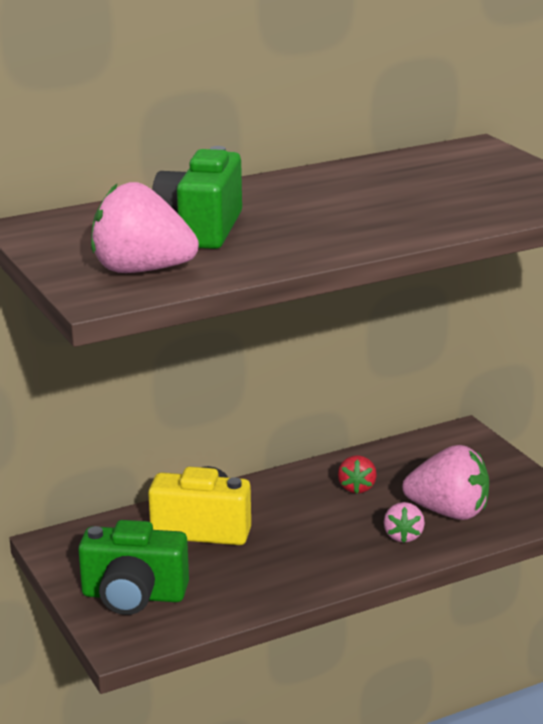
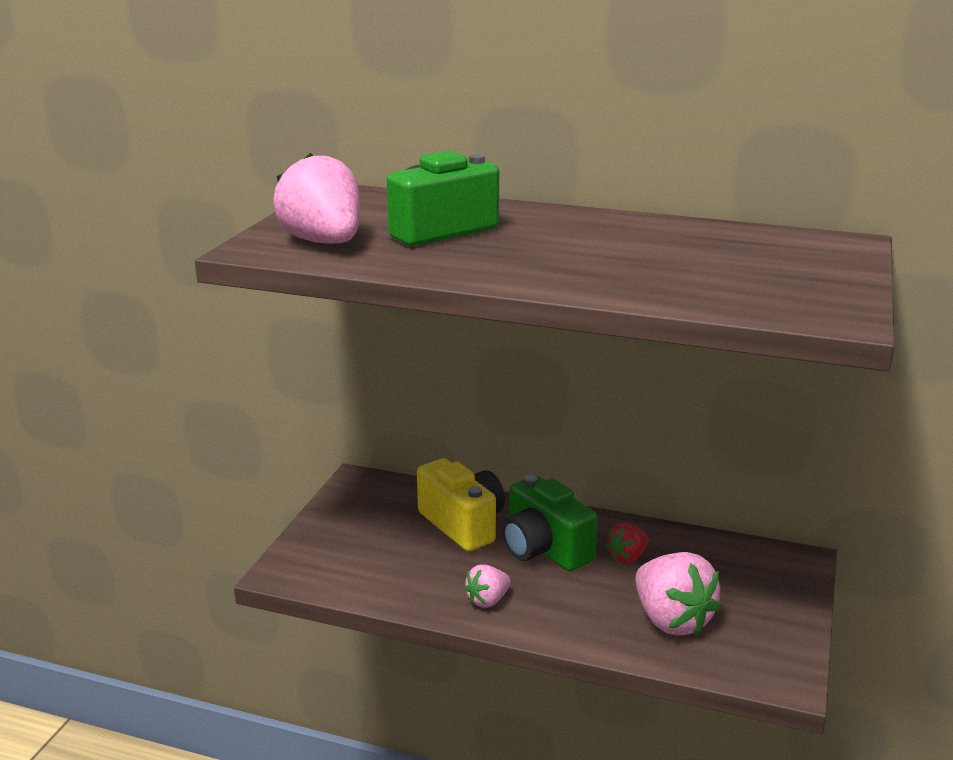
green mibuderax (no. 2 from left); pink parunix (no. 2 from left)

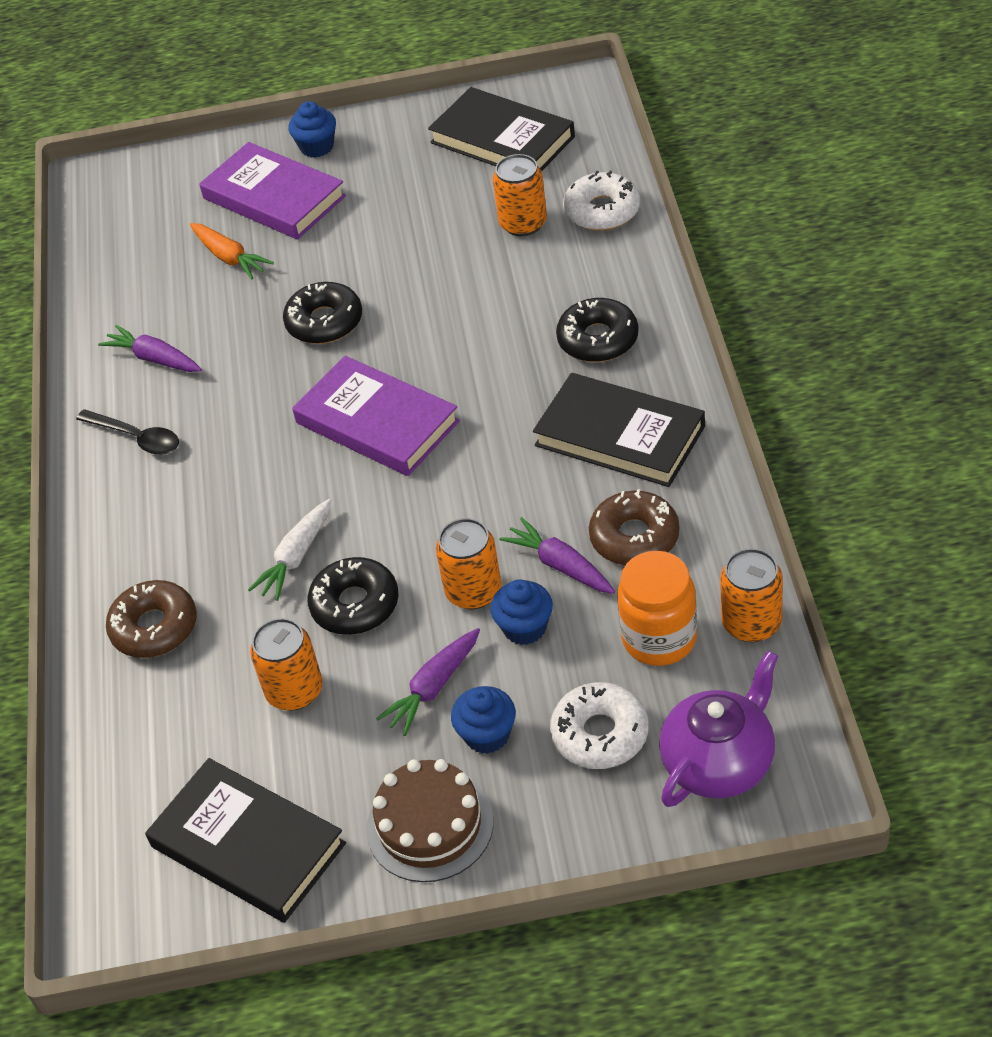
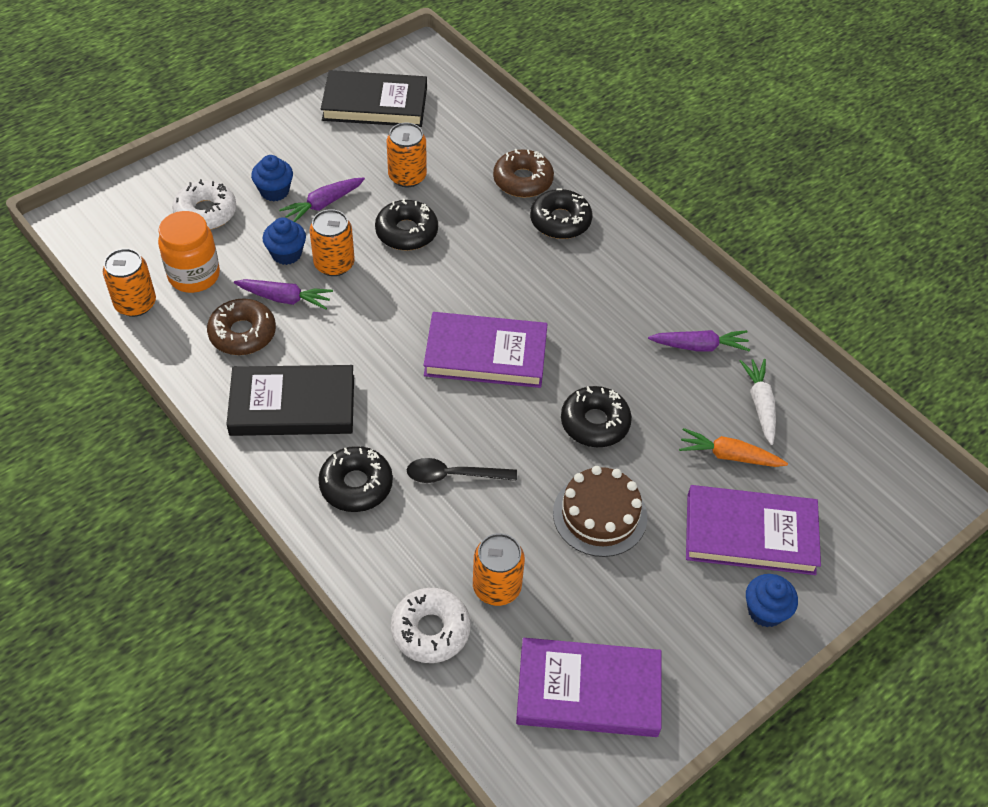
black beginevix; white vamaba; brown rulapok; purple vamaba (no. 2 from left); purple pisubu (no. 2 from left); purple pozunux; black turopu (no. 3 from left)

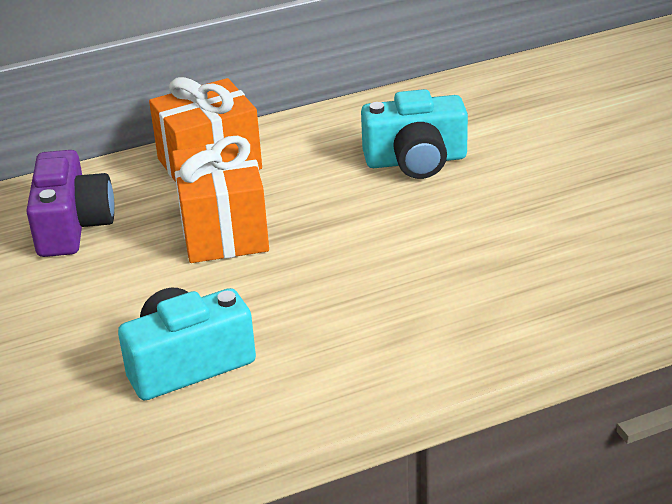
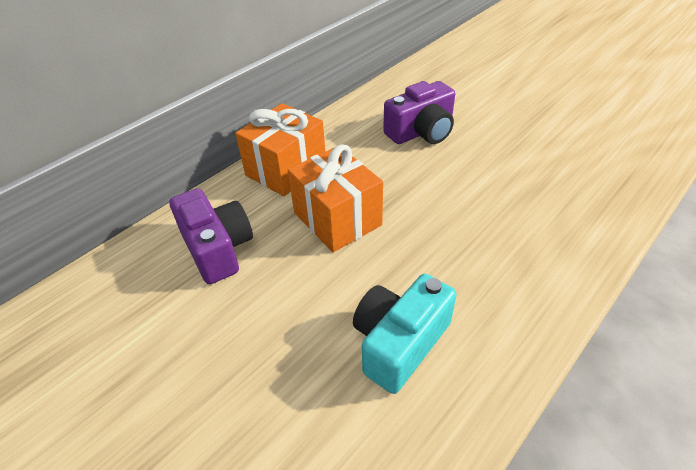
purple mibuderax (no. 2 from left)

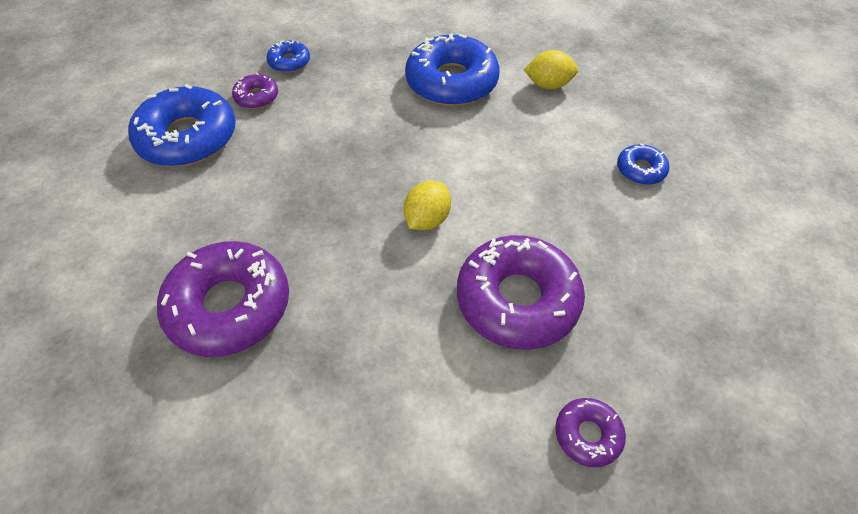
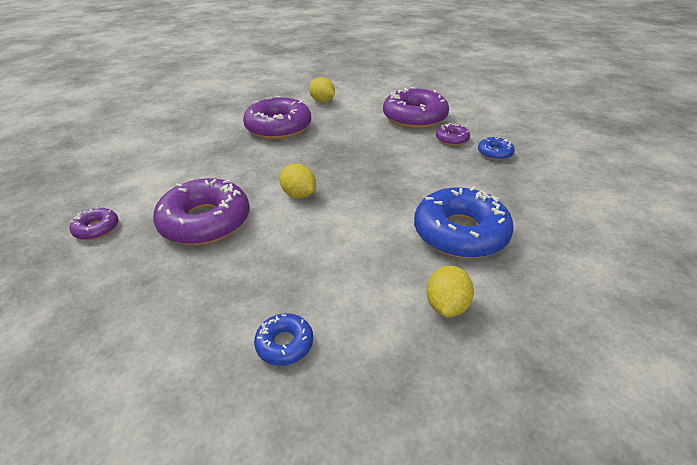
purple turopu (no. 4 from left); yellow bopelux (no. 2 from left)

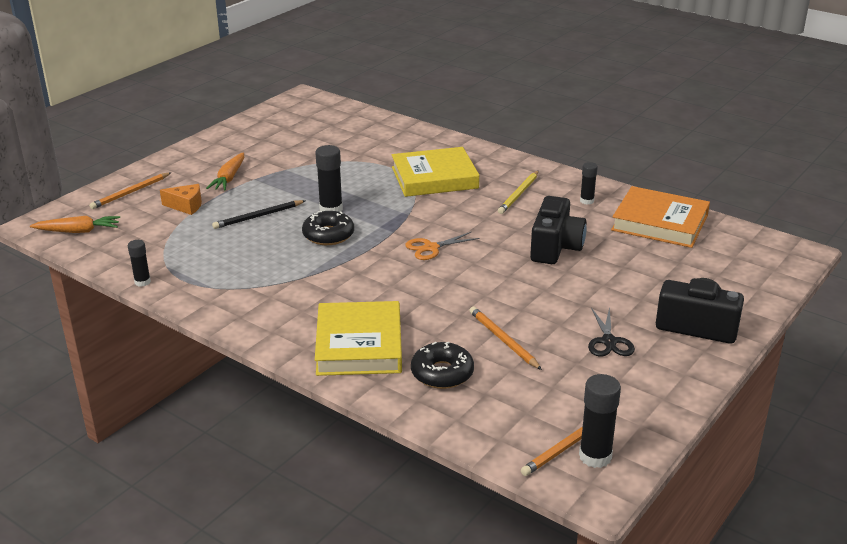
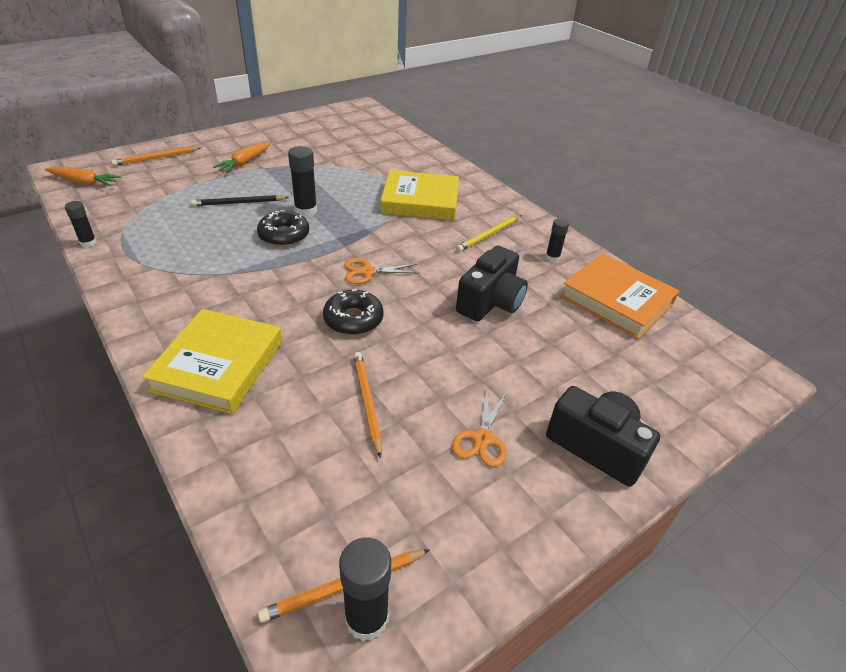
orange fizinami; black turopu (no. 2 from left); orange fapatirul (no. 2 from left)

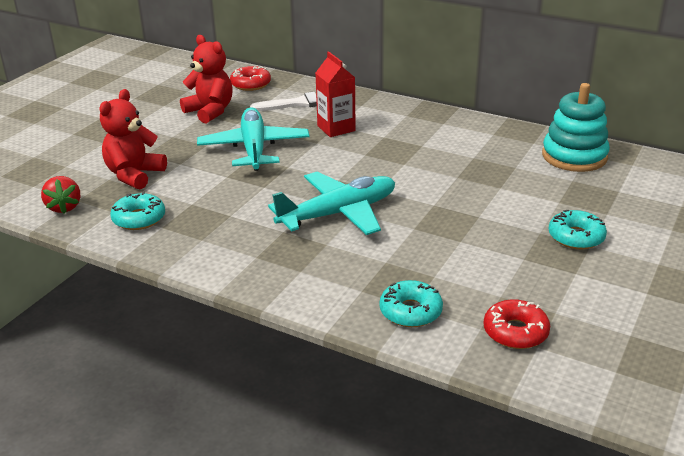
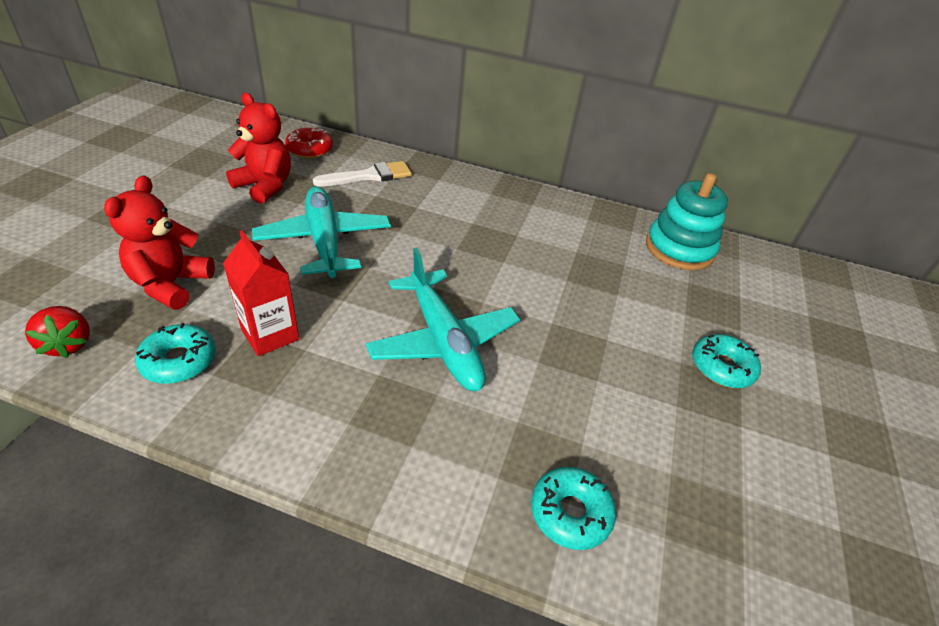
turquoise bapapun (no. 2 from left); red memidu; red turopu (no. 2 from left in the first image)

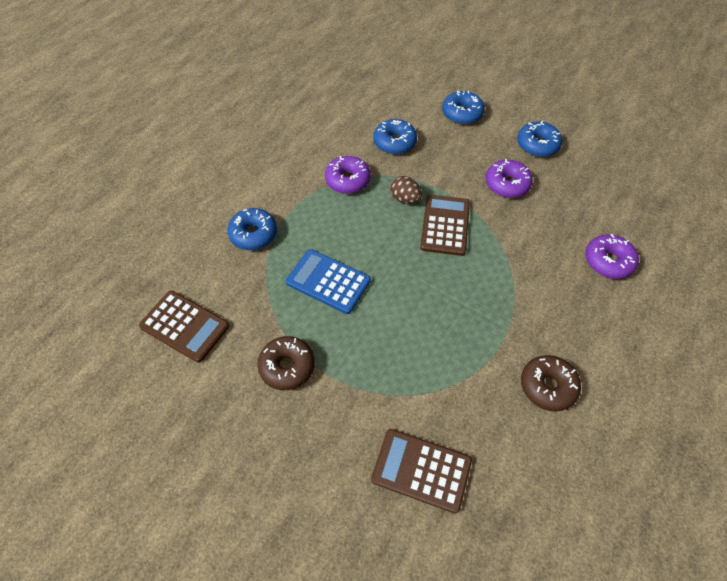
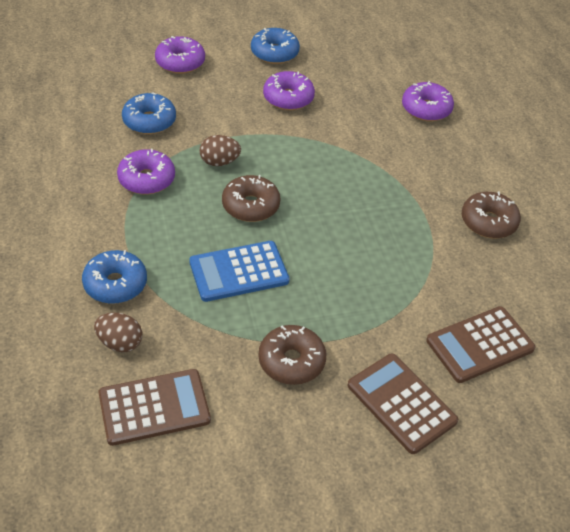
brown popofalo (no. 2 from left); purple turopu (no. 2 from left); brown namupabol (no. 1 from left); brown turopu (no. 1 from left)

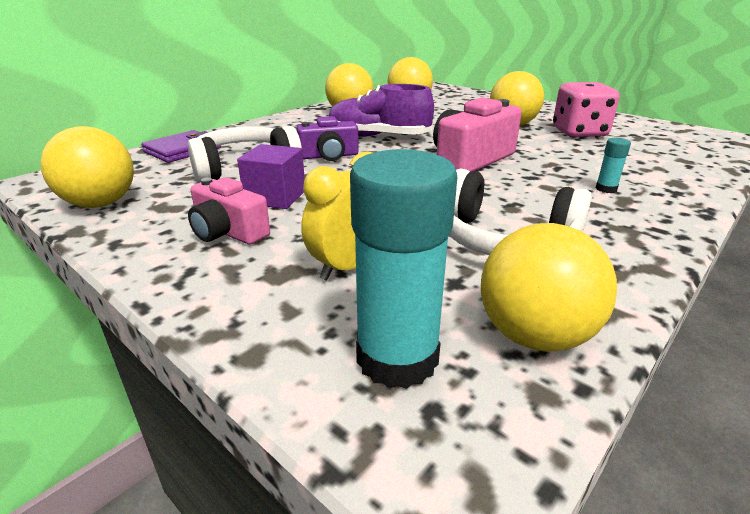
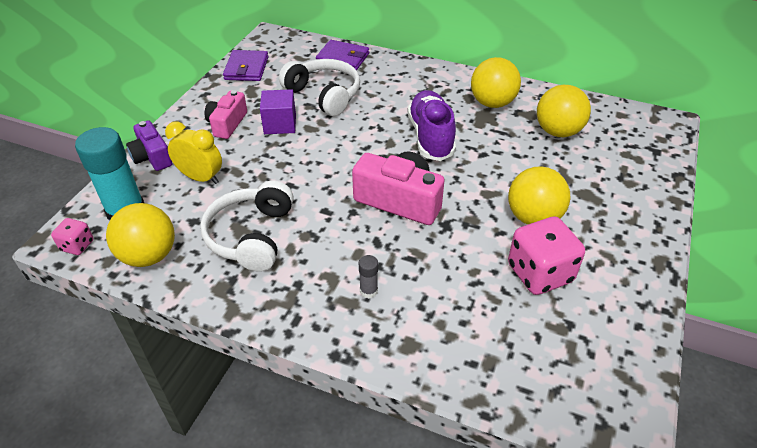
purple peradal (no. 1 from left); purple mibuderax; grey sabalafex; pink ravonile (no. 1 from left)

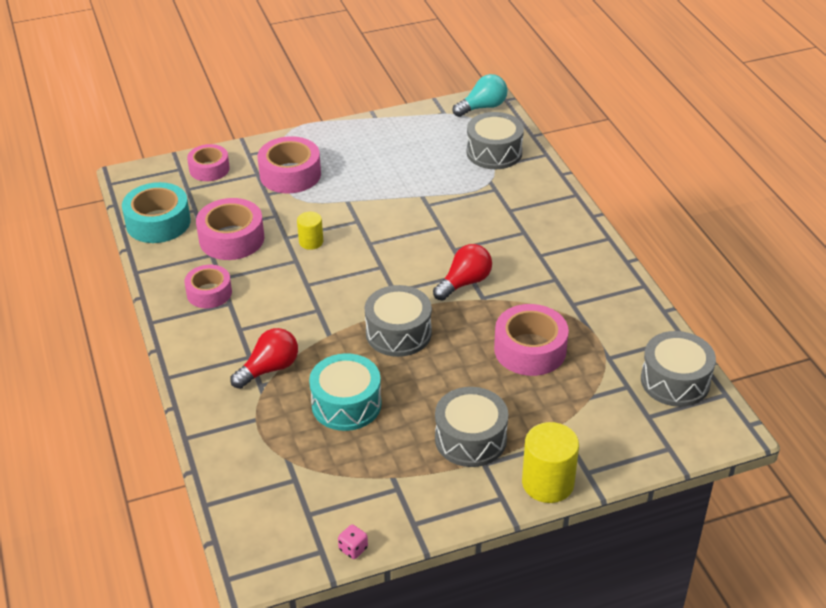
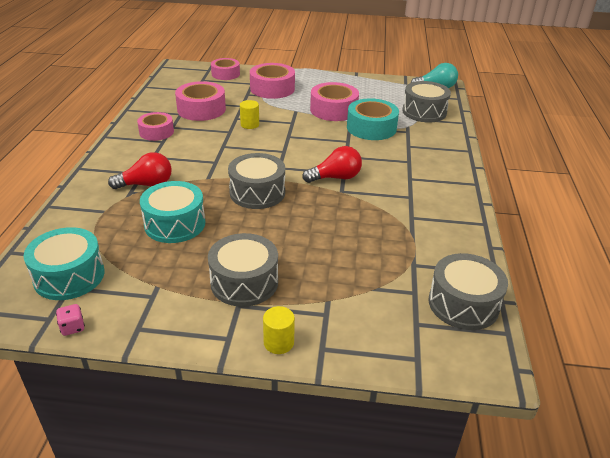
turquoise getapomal; pink getapomal (no. 5 from left); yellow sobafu (no. 2 from left); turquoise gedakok (no. 1 from left)

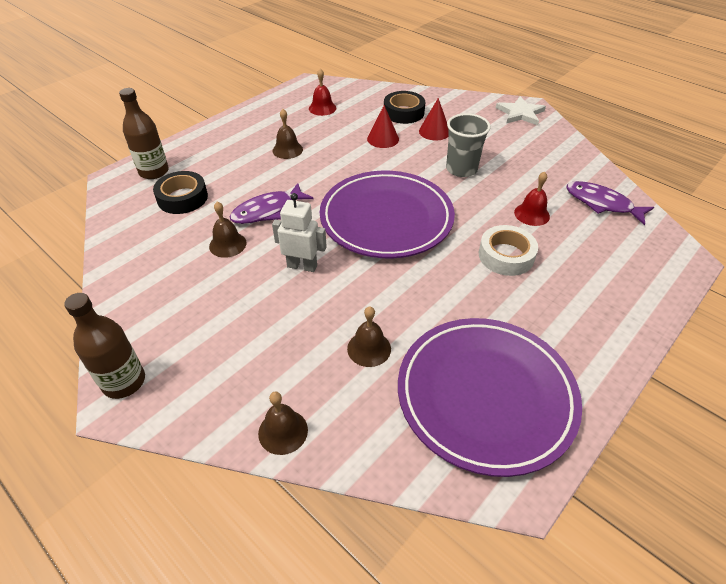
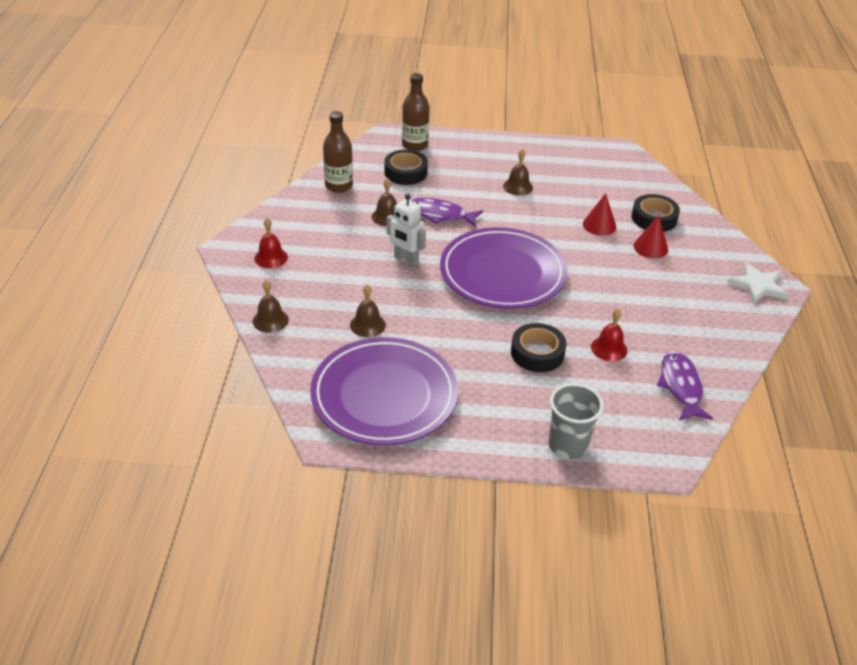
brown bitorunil (no. 1 from left); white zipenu; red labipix (no. 1 from left); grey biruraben; black getapomal (no. 2 from left)

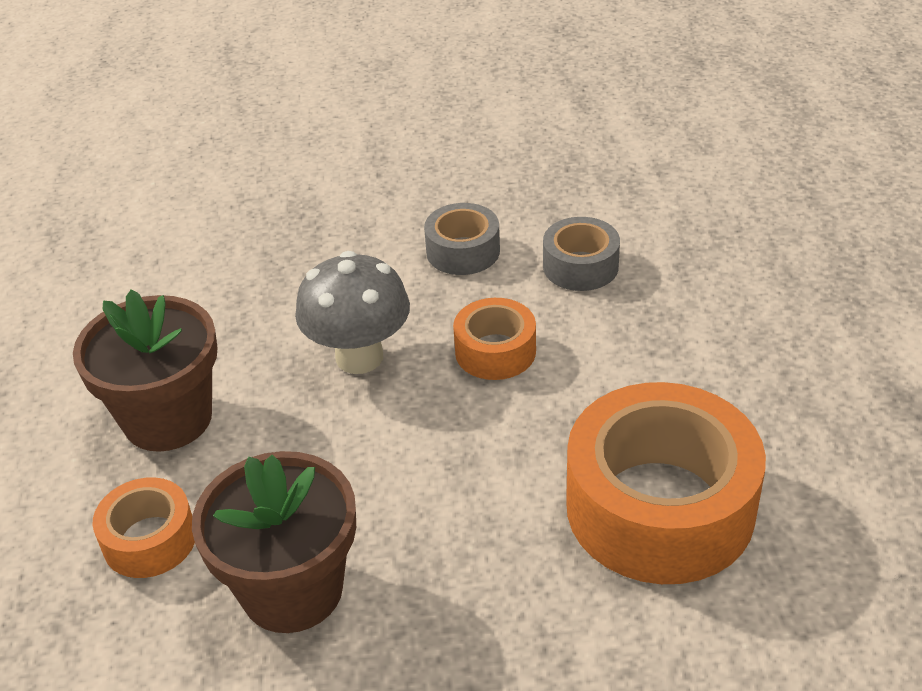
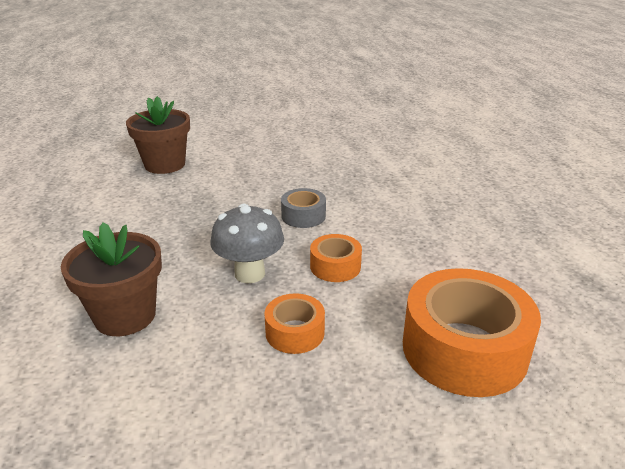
orange getapomal (no. 1 from left); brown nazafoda (no. 2 from left); grey getapomal (no. 2 from left in the first image)

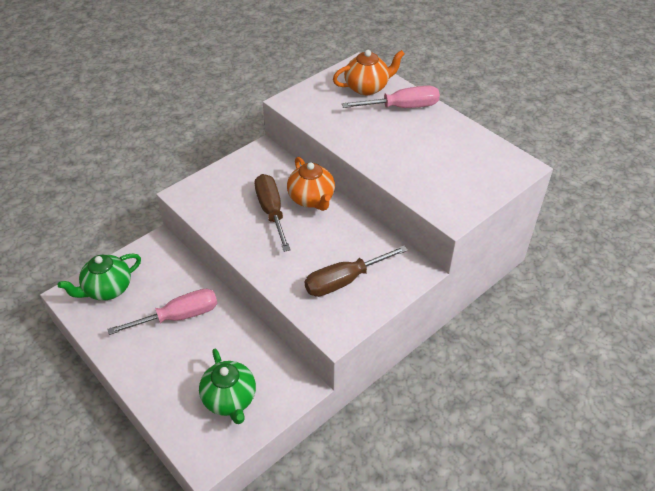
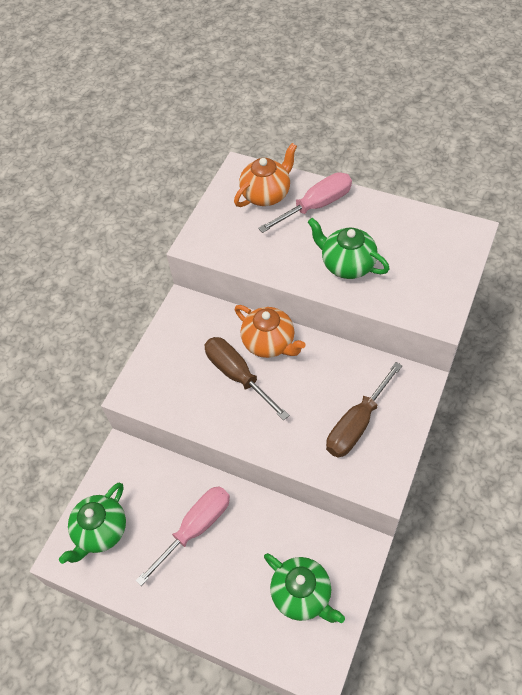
green pozunux (no. 3 from left)

